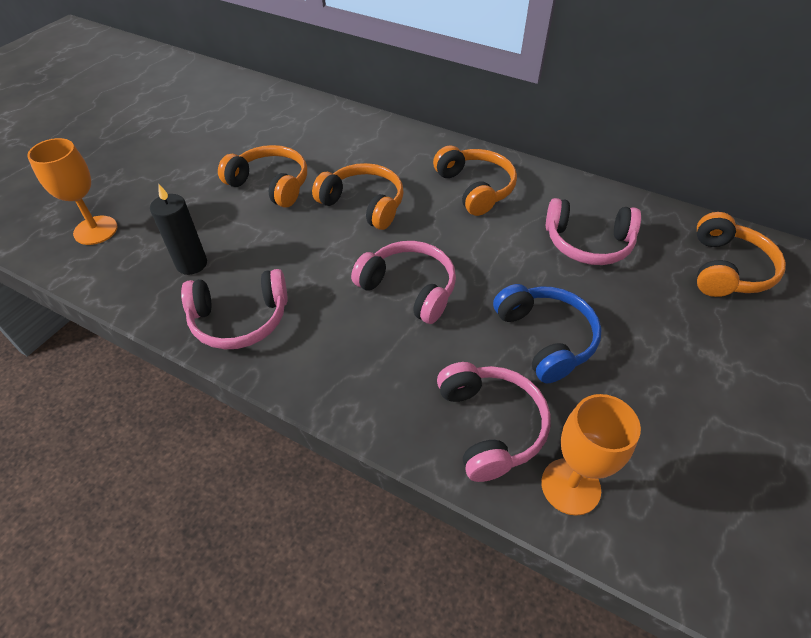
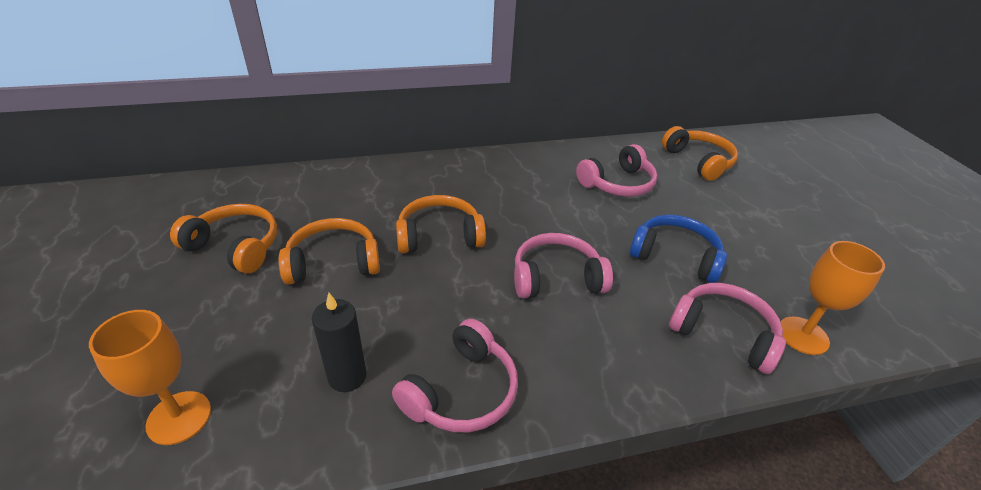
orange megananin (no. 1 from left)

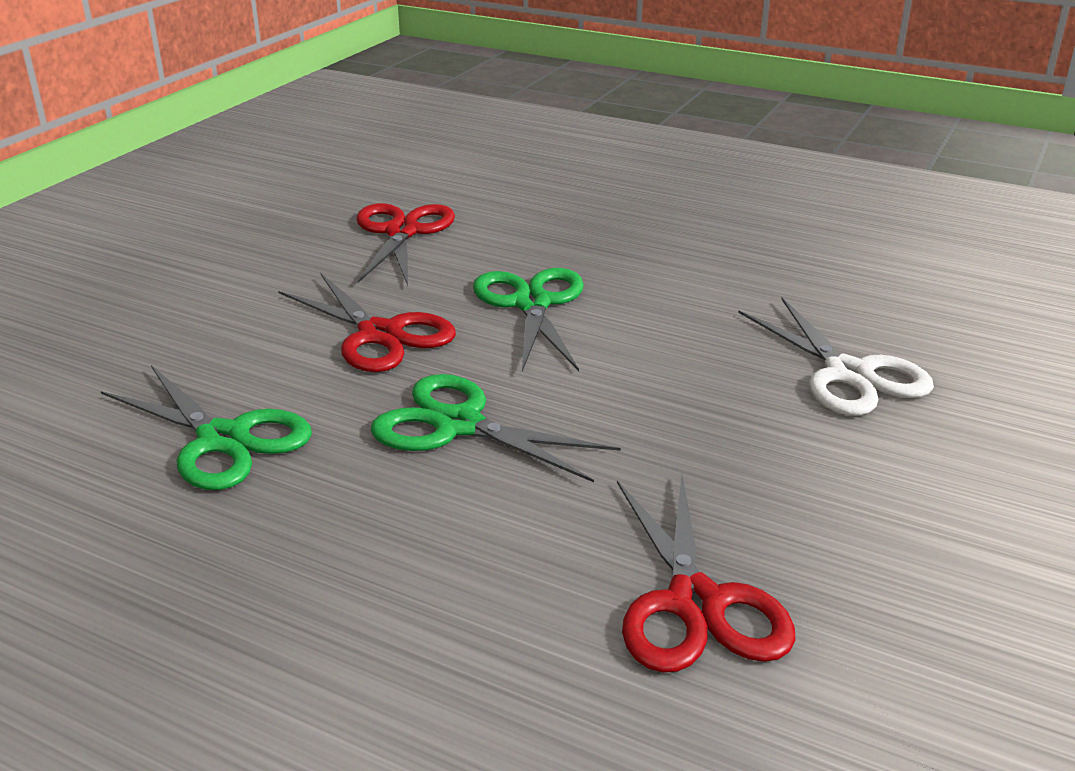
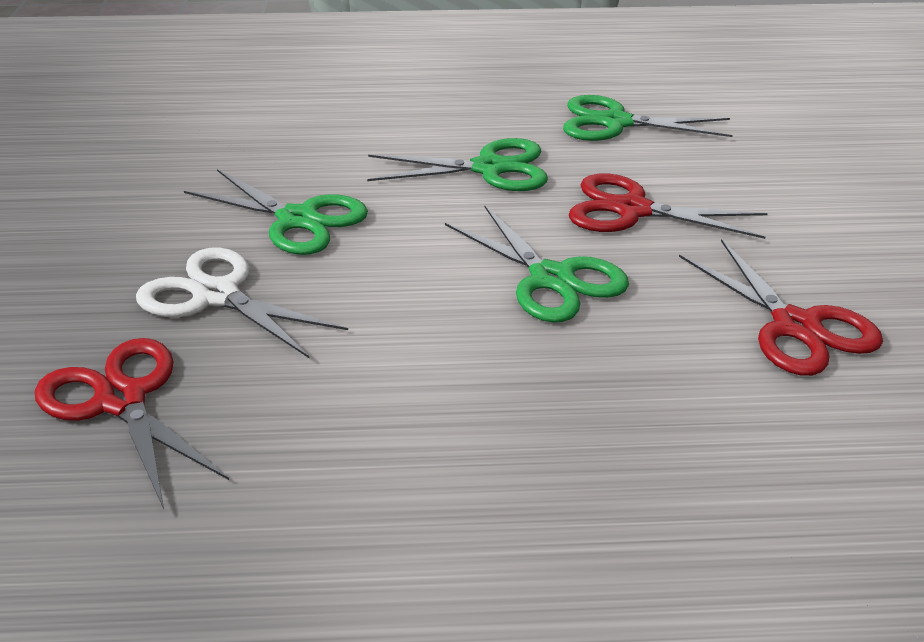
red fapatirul (no. 1 from left); green fapatirul (no. 1 from left)

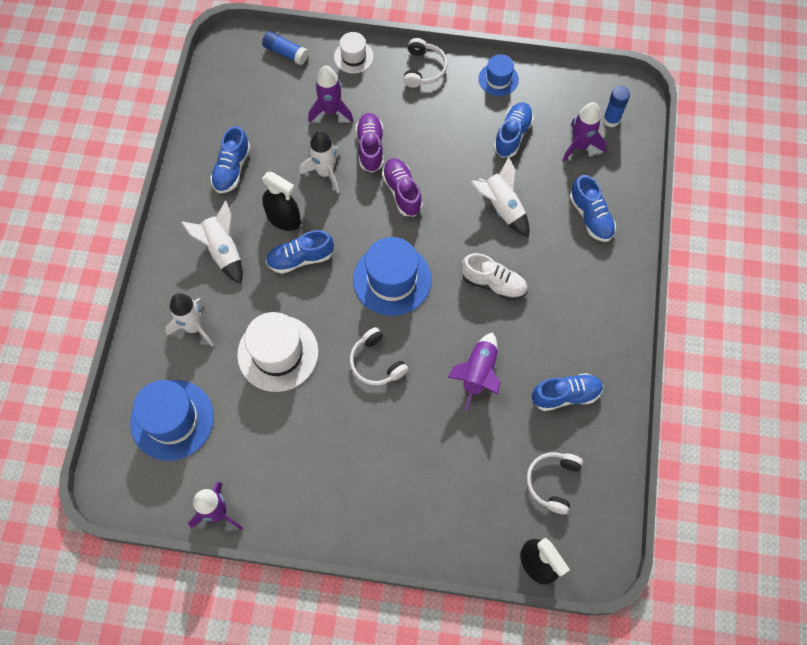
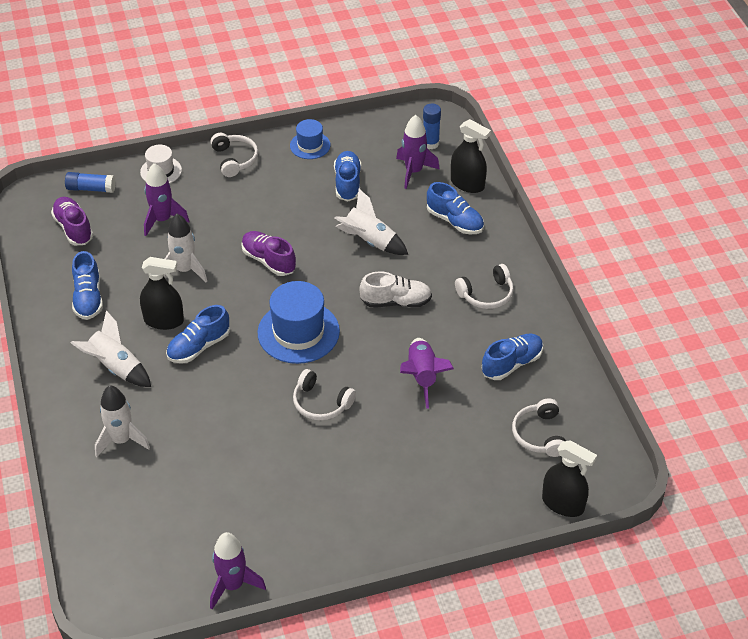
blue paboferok (no. 1 from left in the first image); white paboferok (no. 1 from left in the first image); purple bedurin (no. 1 from left); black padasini (no. 2 from left); white megananin (no. 3 from left)

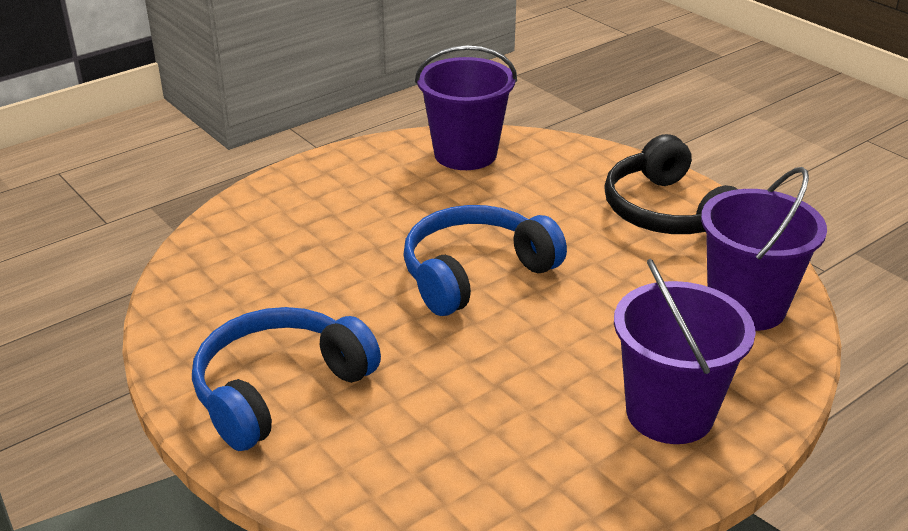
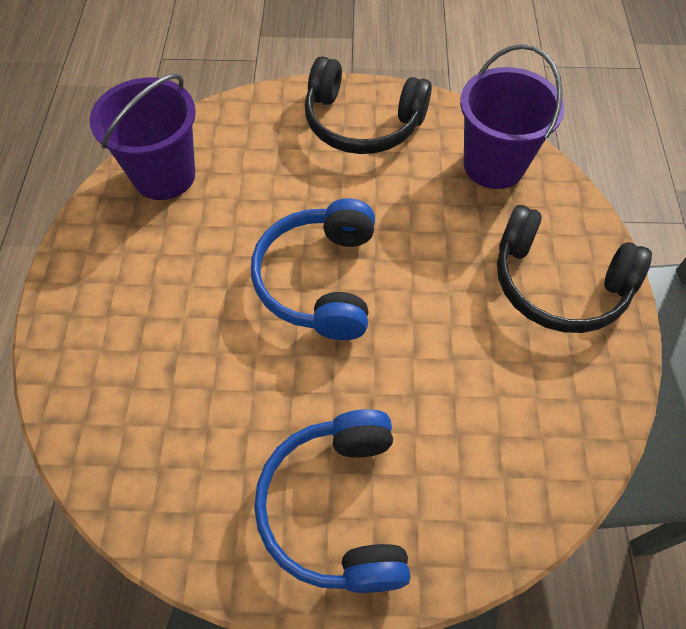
black megananin (no. 2 from left)

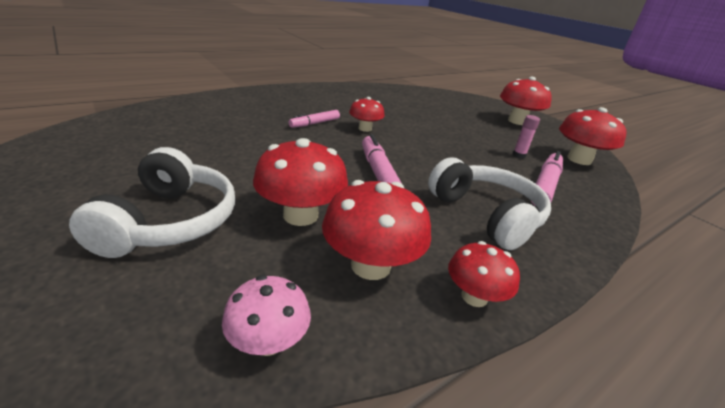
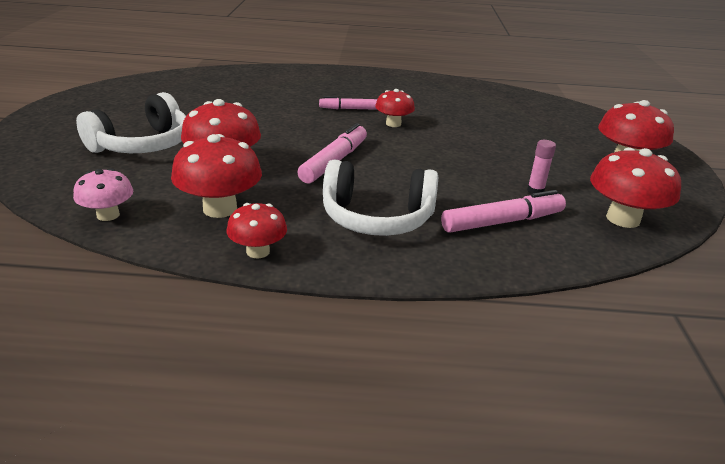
white megananin (no. 2 from left)

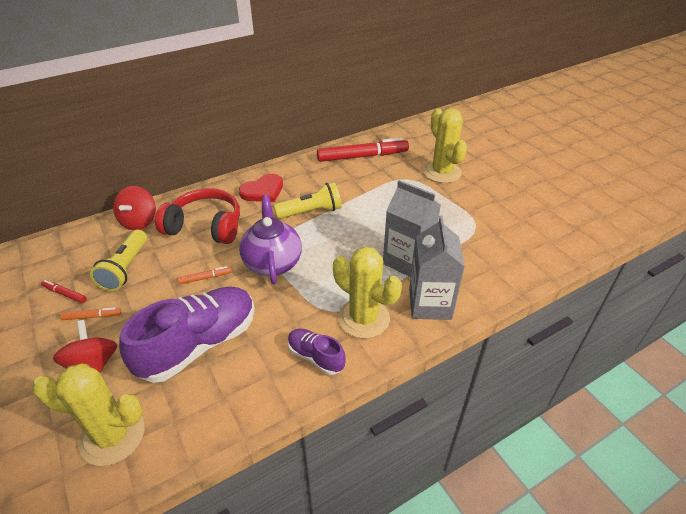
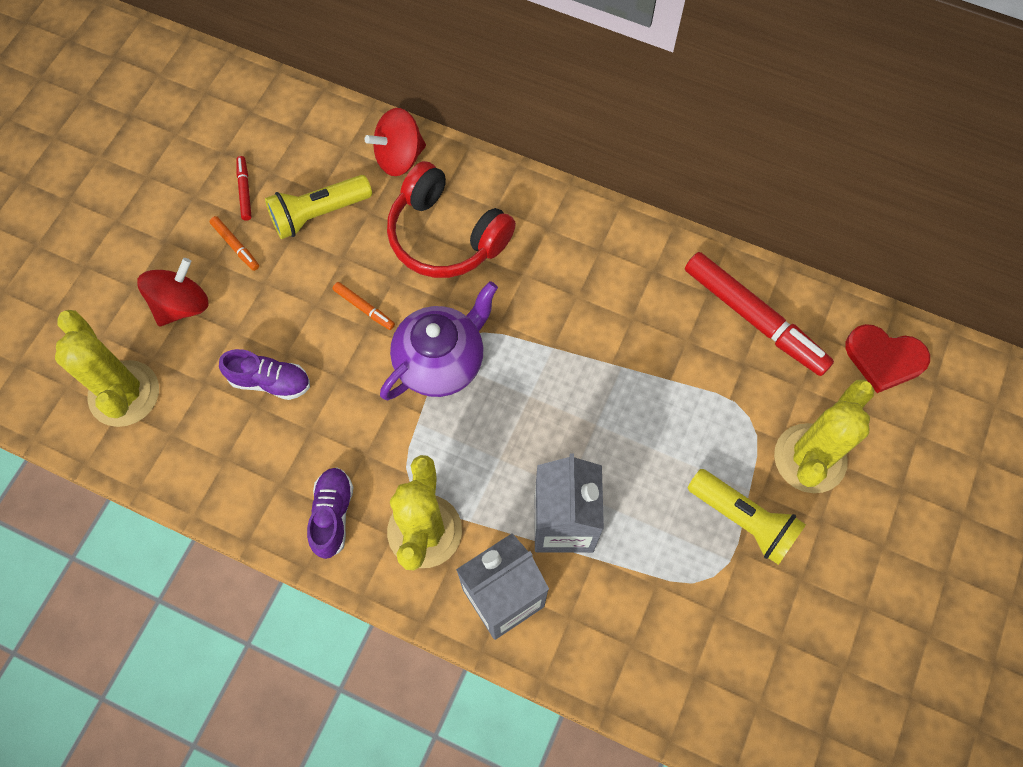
purple bedurin (no. 1 from left); red megananin; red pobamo; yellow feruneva (no. 2 from left)

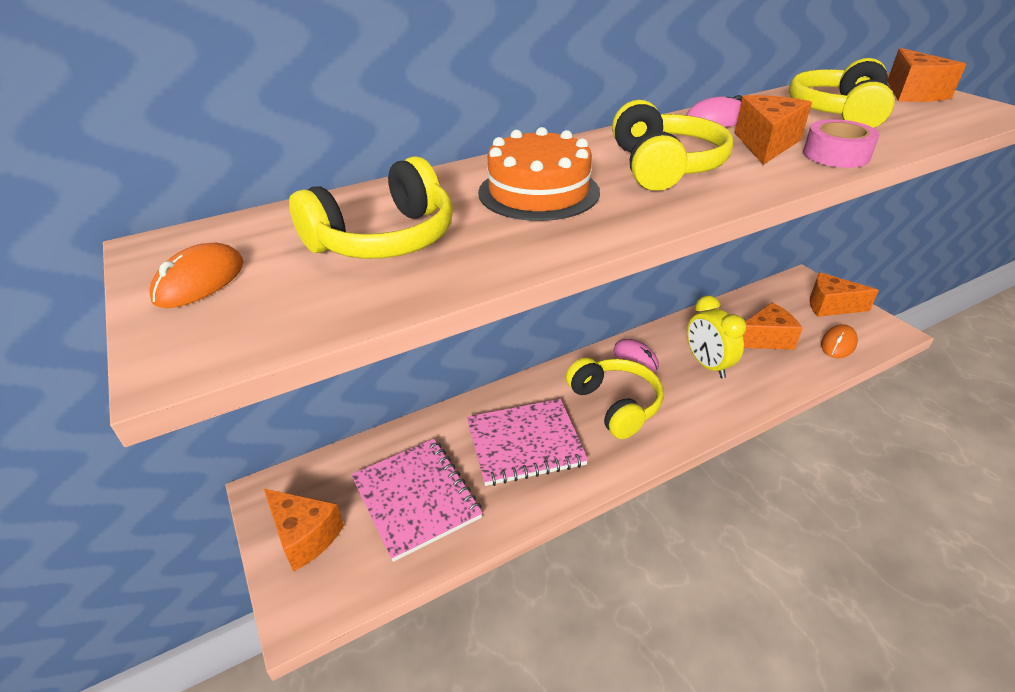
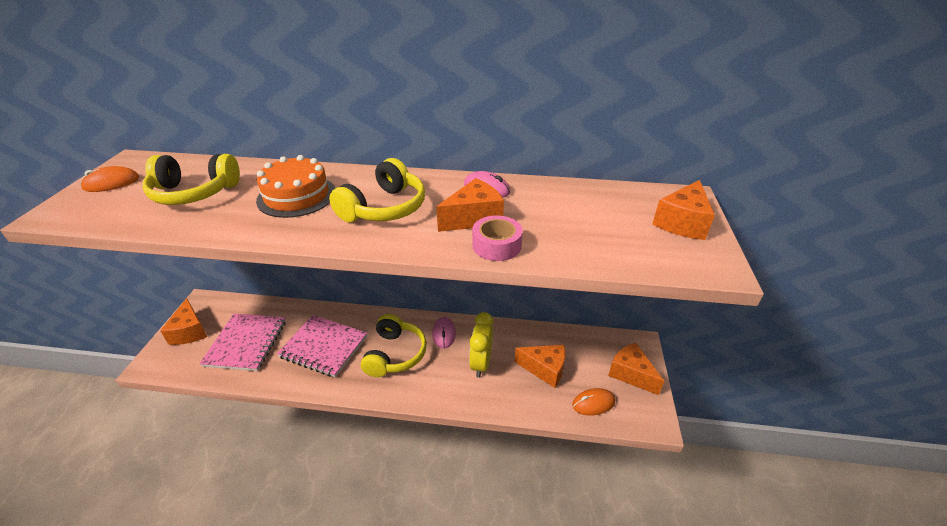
yellow megananin (no. 4 from left in the first image)

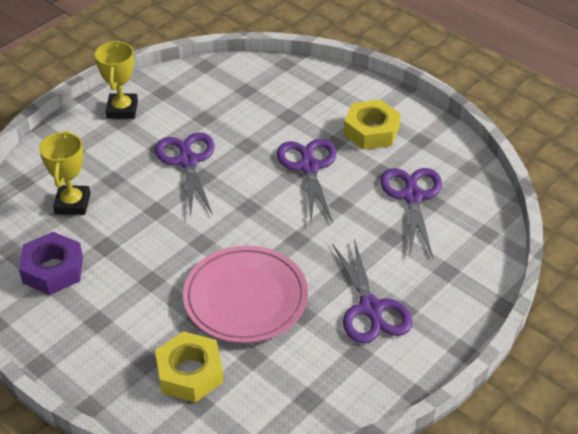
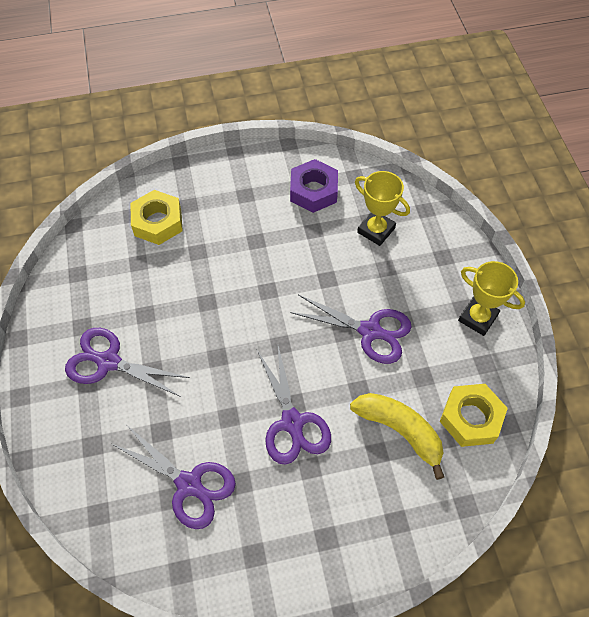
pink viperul; purple fapatirul (no. 3 from left); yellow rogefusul (no. 2 from left); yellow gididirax

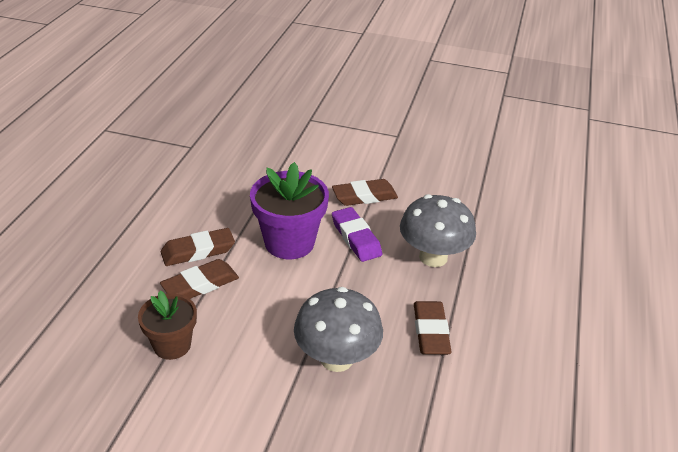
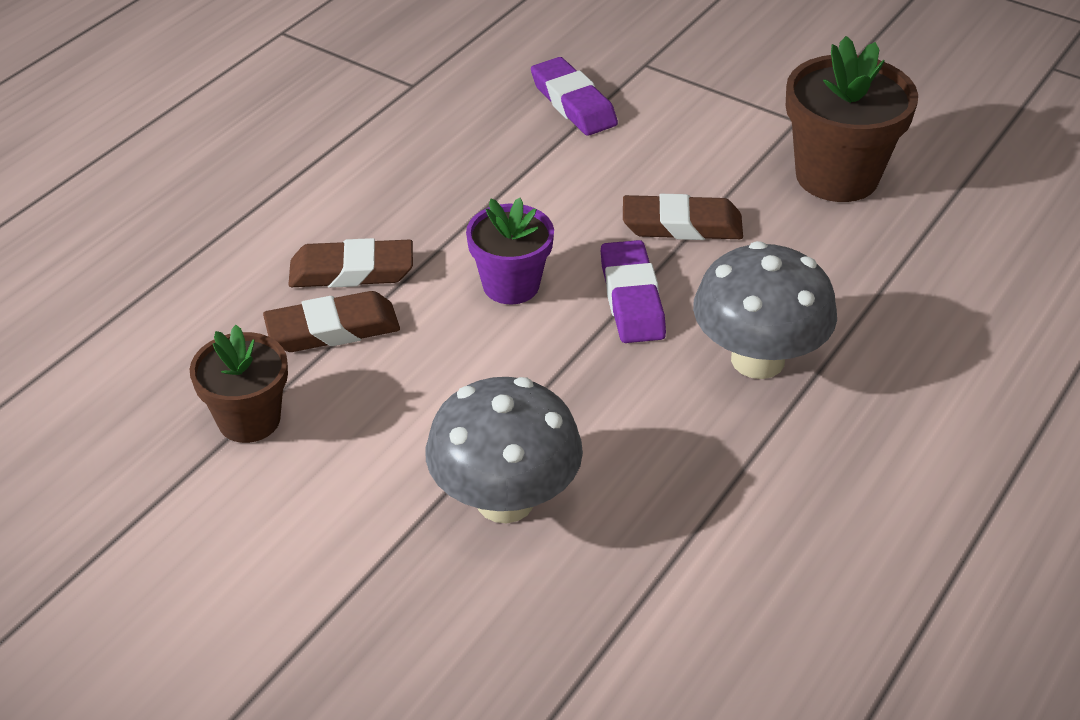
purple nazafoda; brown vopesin (no. 4 from left in the first image); purple vopesin (no. 1 from left); brown nazafoda (no. 2 from left)

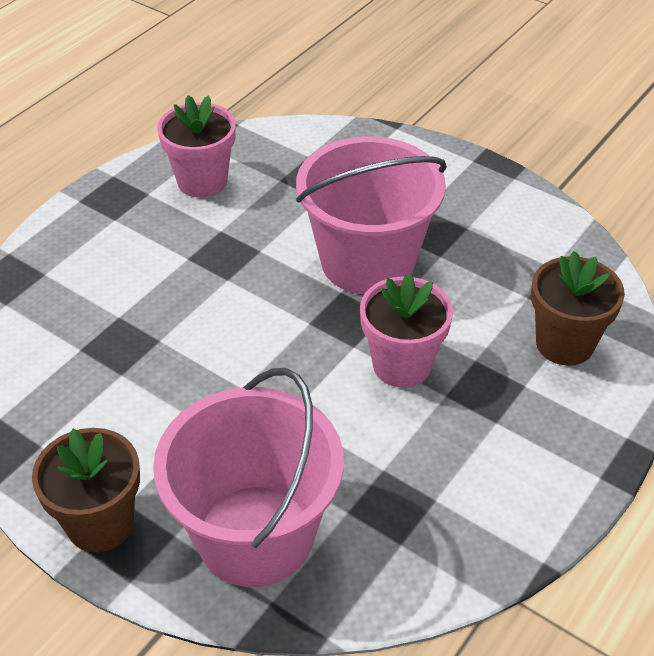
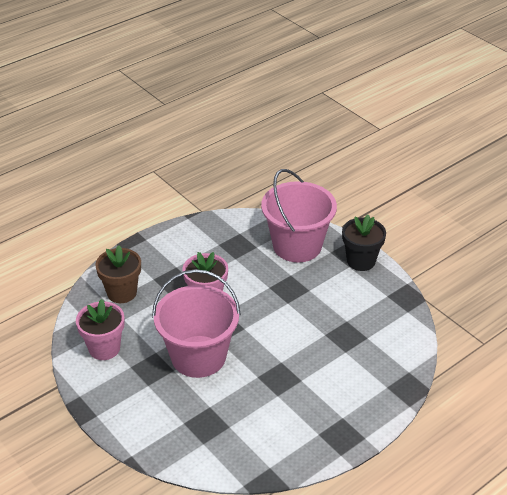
black nazafoda; pink nazafoda (no. 1 from left)

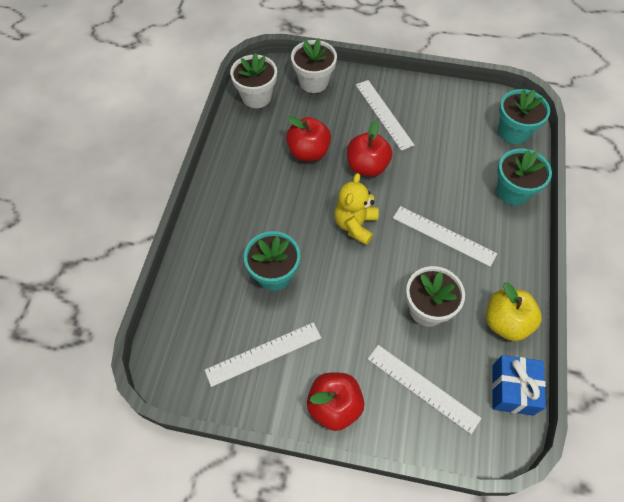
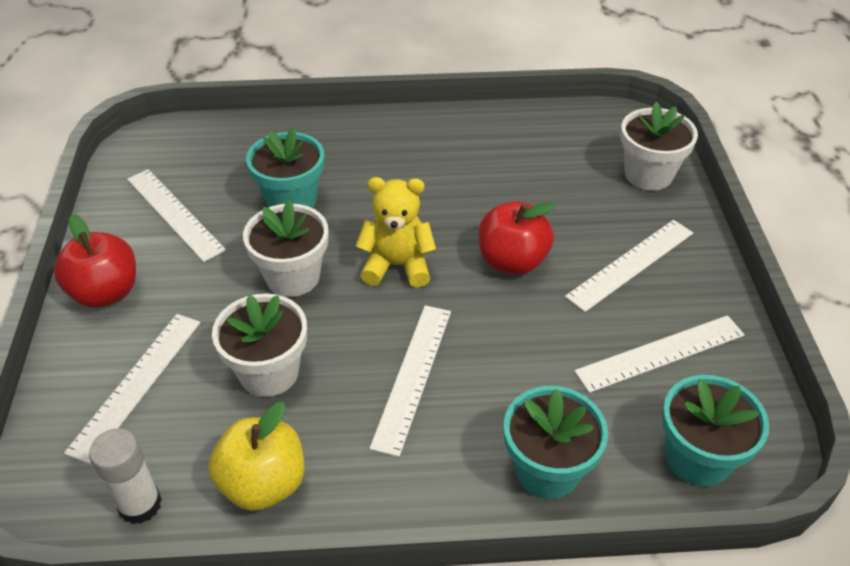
white nazafoda (no. 2 from left); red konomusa (no. 1 from left in the first image); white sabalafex; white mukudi (no. 5 from left)

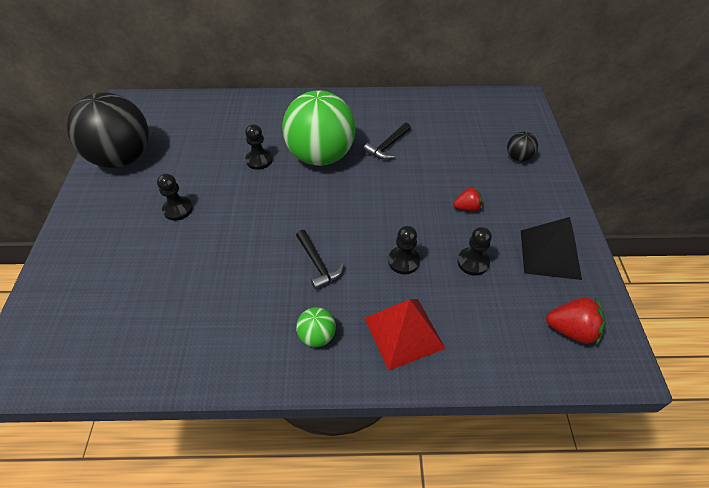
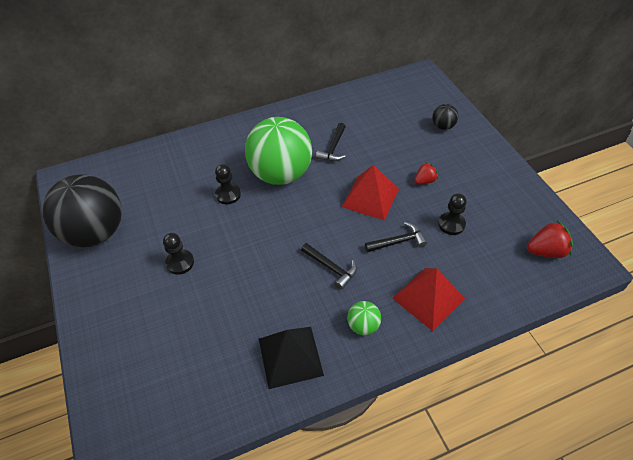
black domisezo (no. 3 from left); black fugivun; red fugivun (no. 1 from left)

